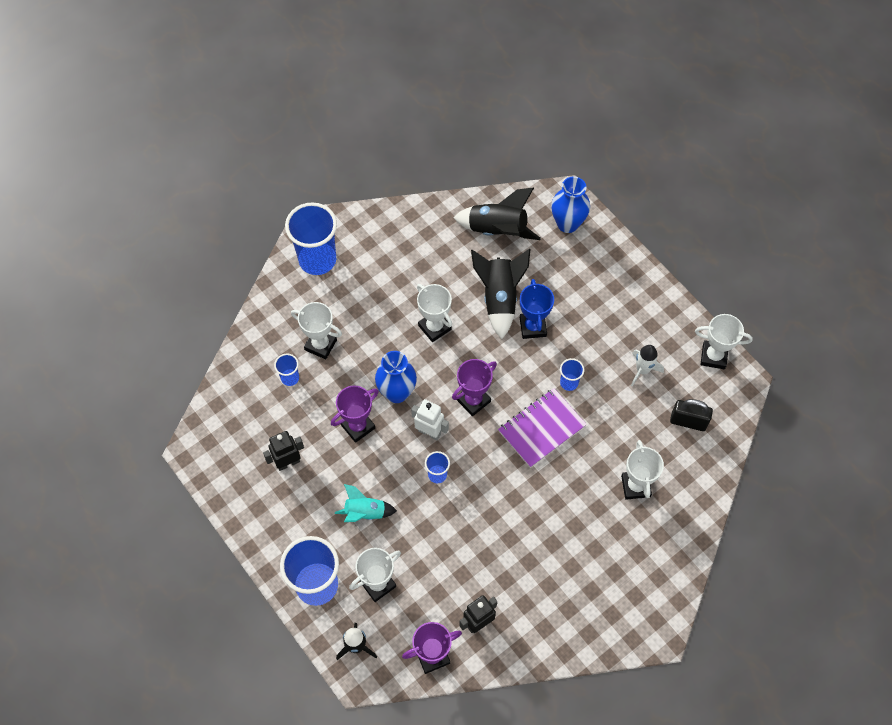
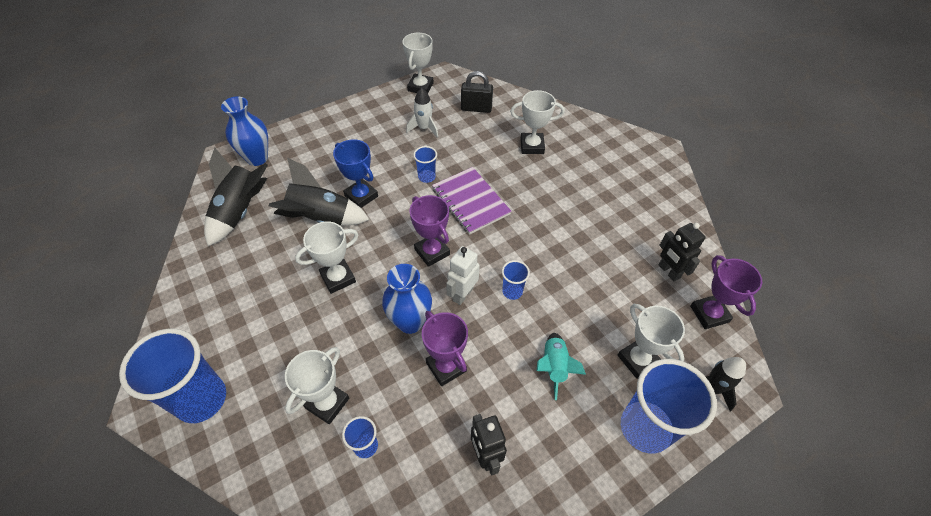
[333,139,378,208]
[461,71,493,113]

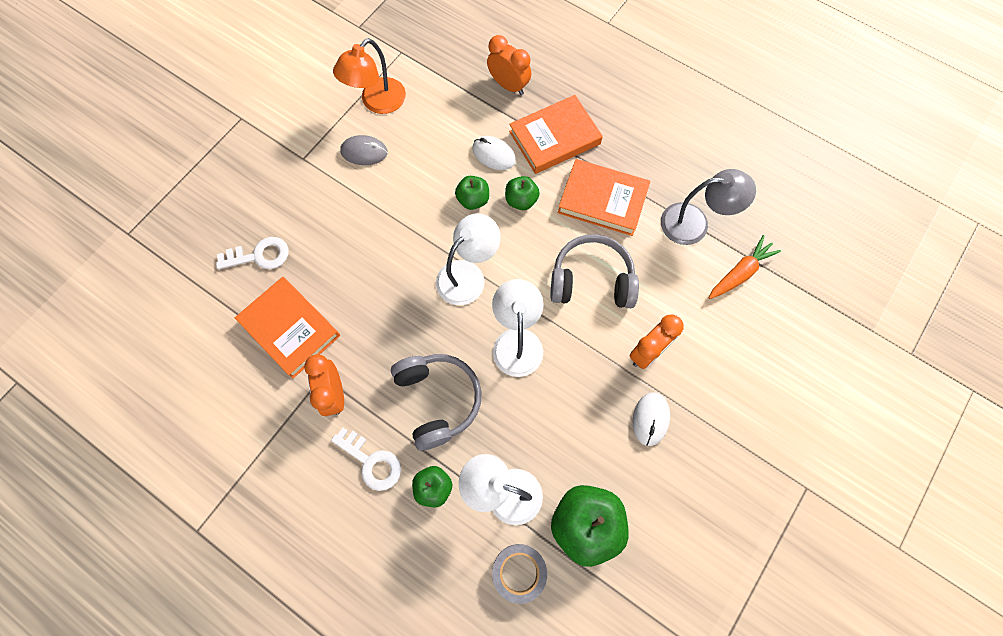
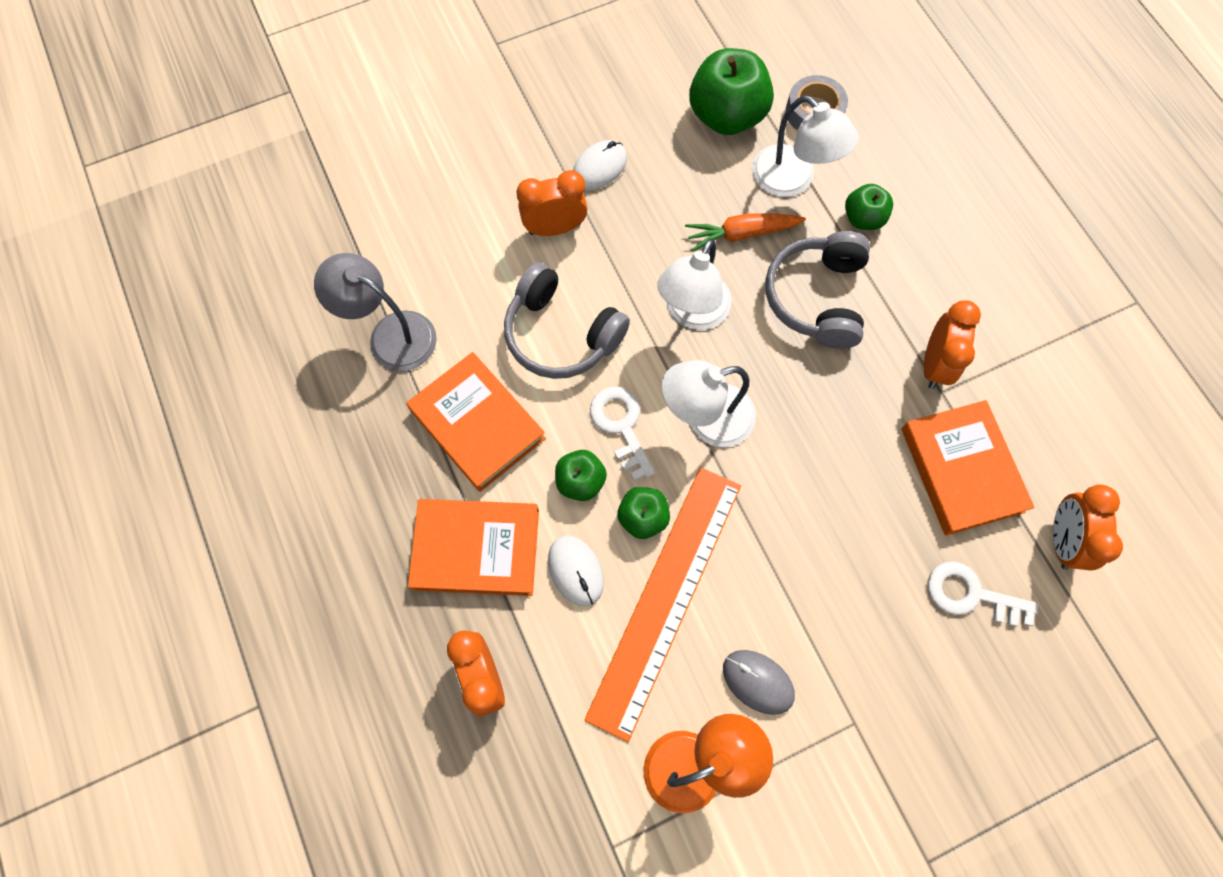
[590,387,655,481]
[685,213,806,252]
[584,467,741,742]
[1053,484,1123,571]

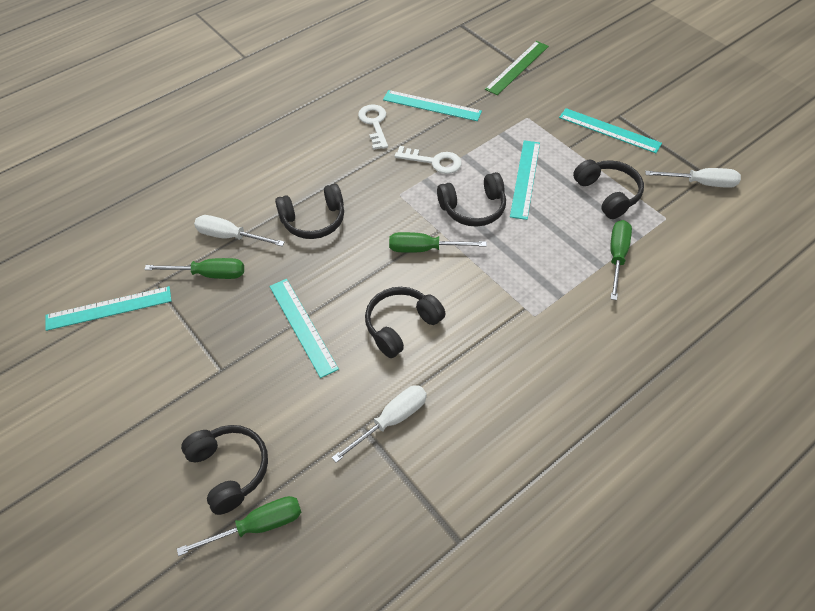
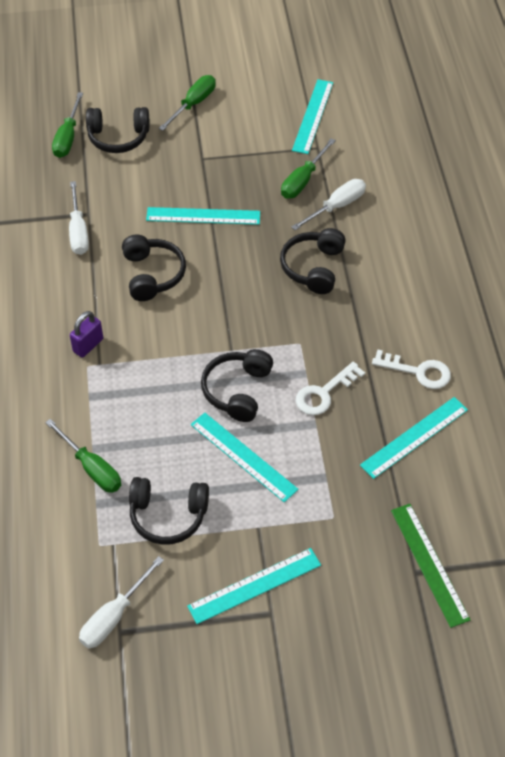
[159,75,216,131]
[70,311,103,358]

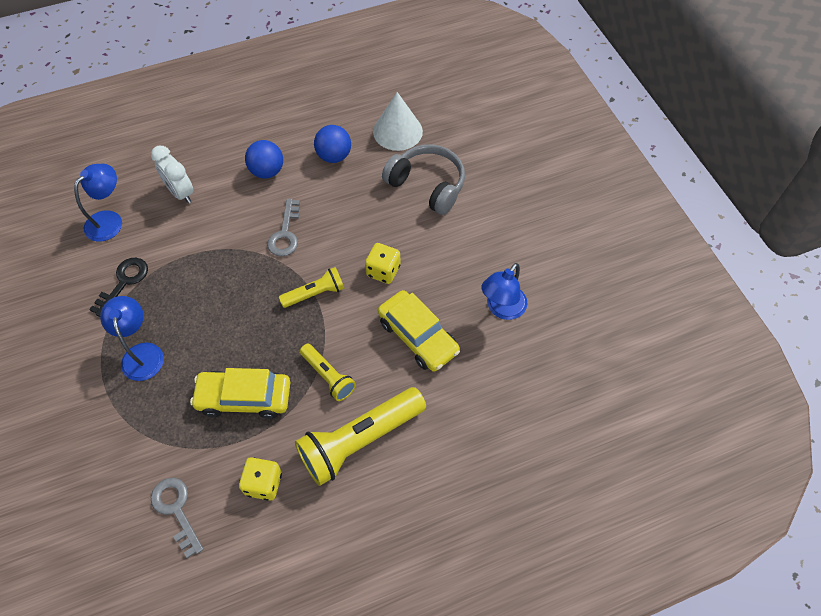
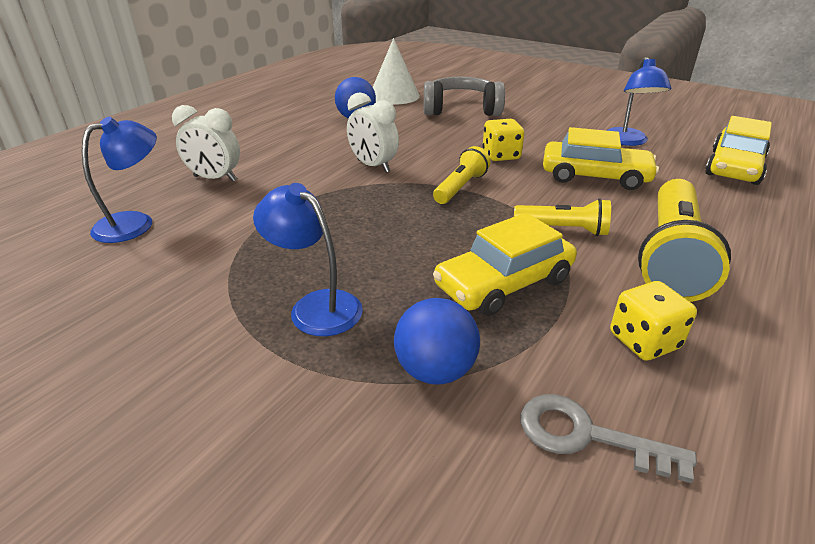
[82,117,157,243]
[89,258,148,317] (first image)
[394,298,480,385]
[347,92,399,173]
[705,116,772,185]

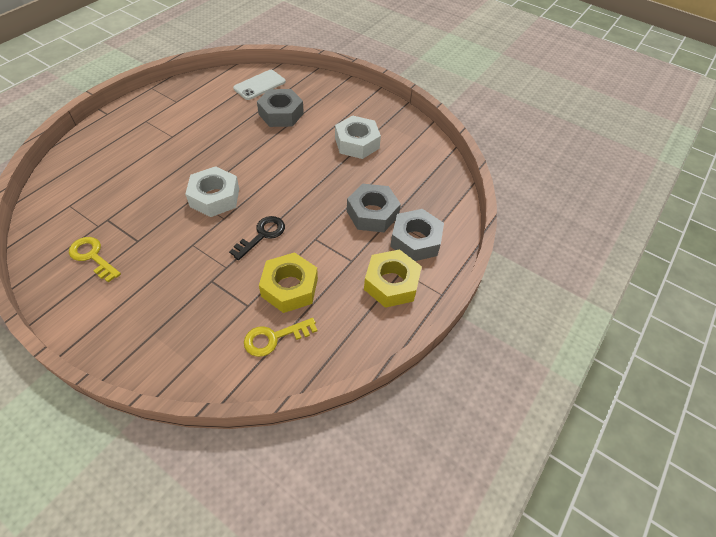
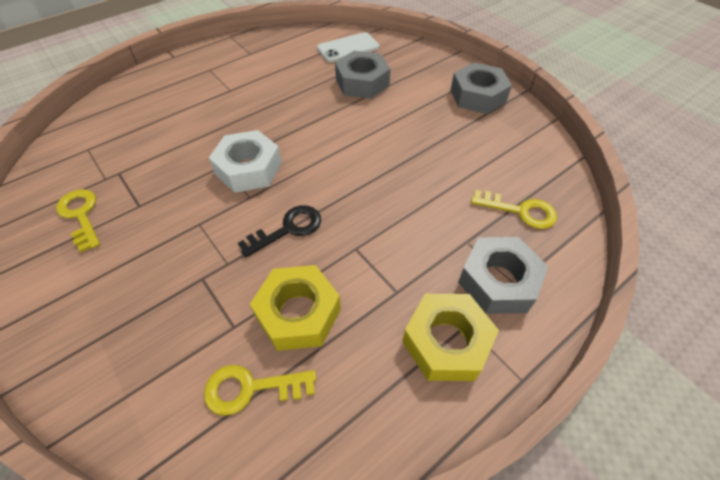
[335,115,381,159] (first image)
[451,63,512,114]
[471,190,557,229]

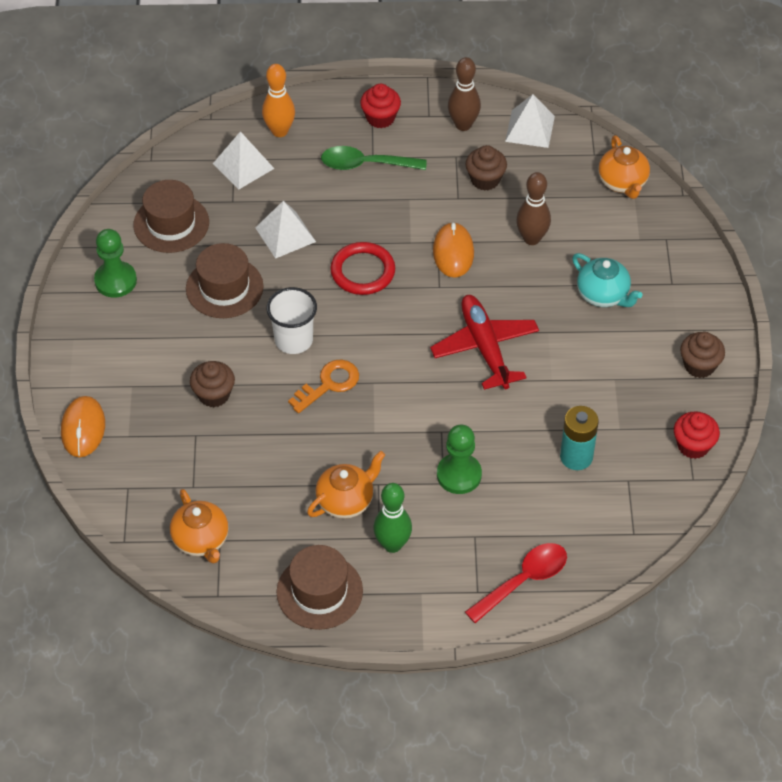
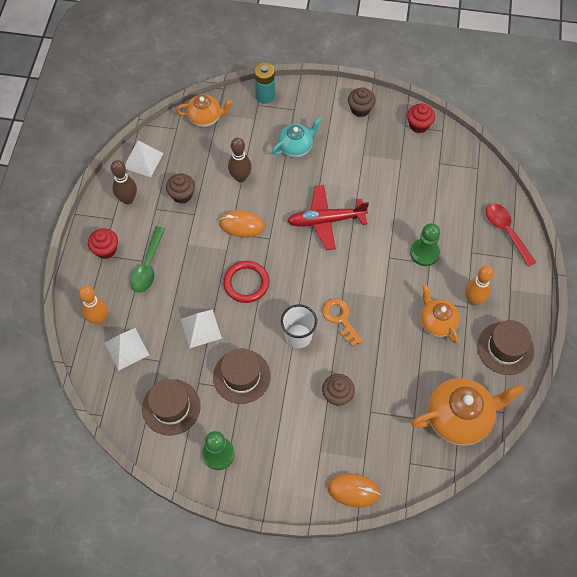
[411,378,524,445]
[465,265,494,306]
[254,62,275,104]

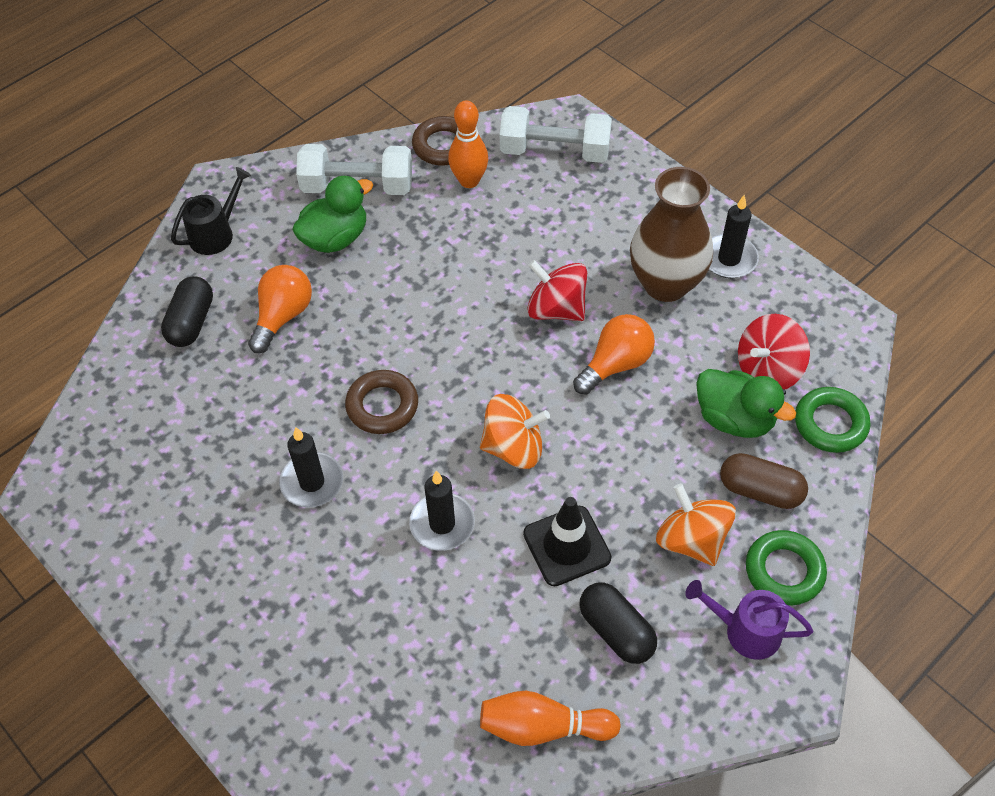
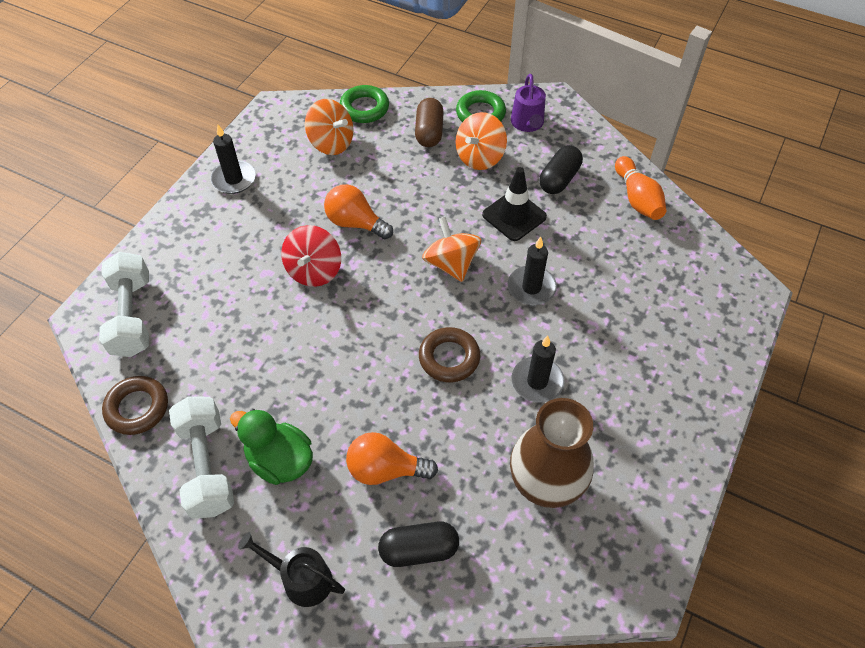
[448,101,488,188] (first image)
[510,398,594,508]
[696,369,796,438] (first image)
[305,99,354,155]

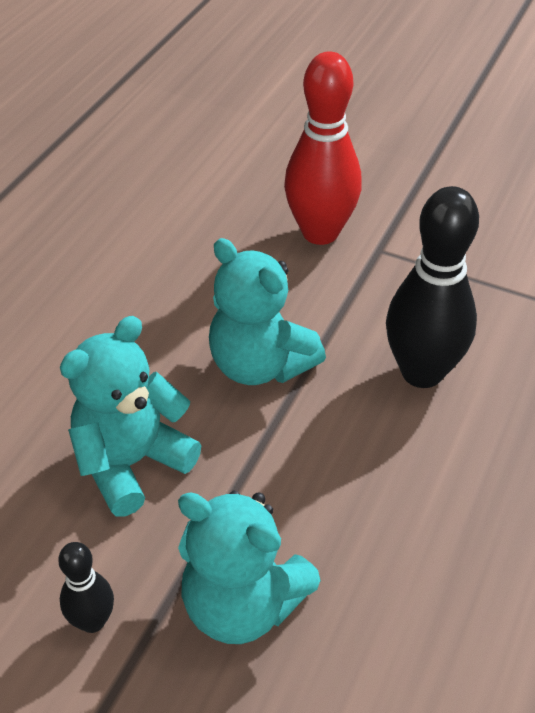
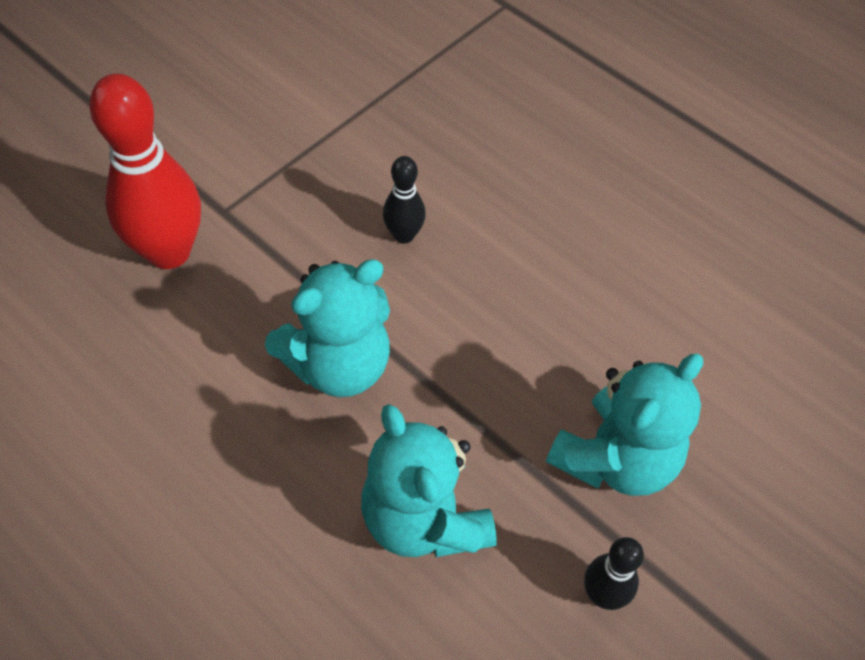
[383,156,426,244]

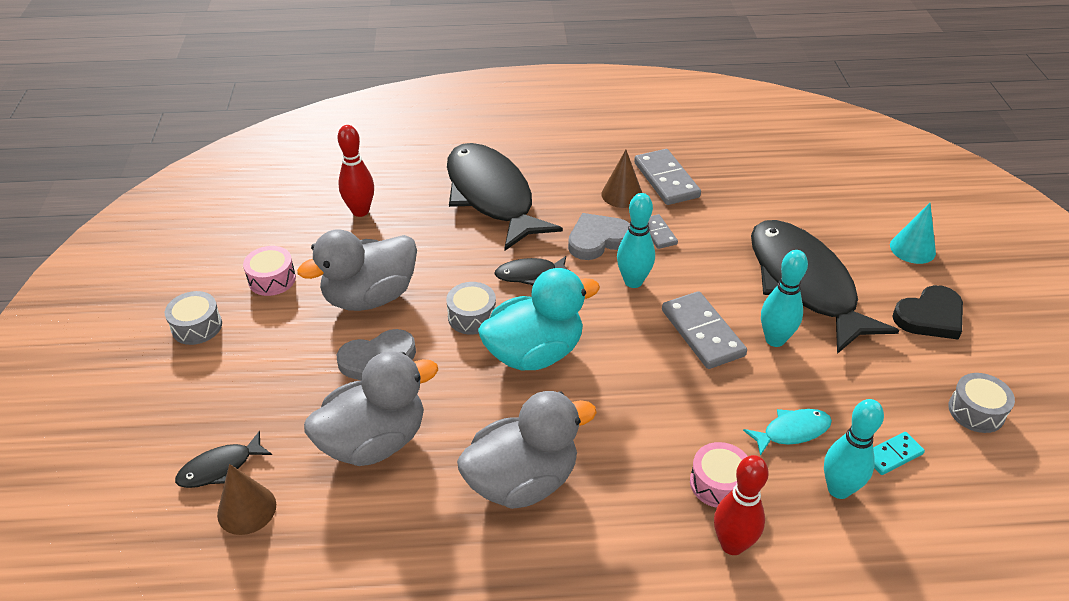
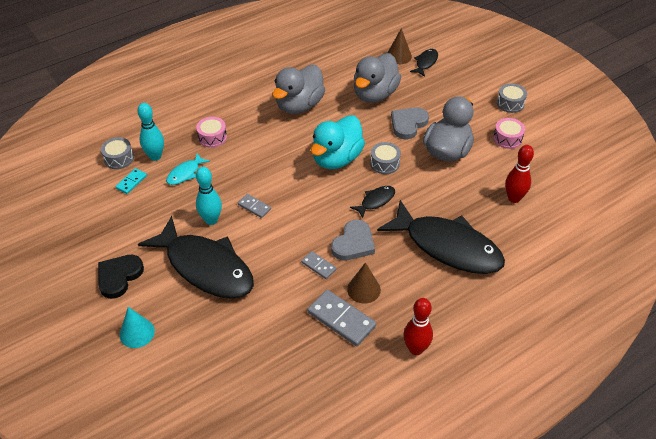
[617,193,655,288] (first image)
[238,194,271,218]
[403,298,433,355]
[101,137,134,169]

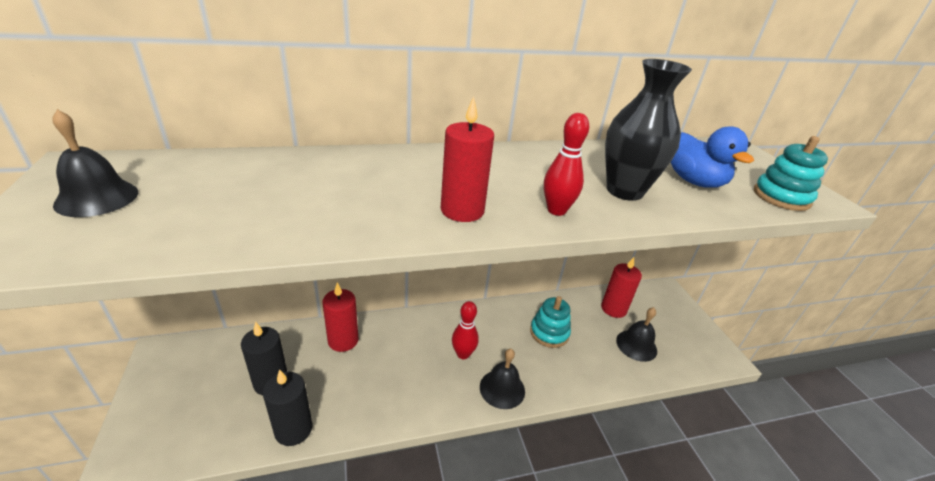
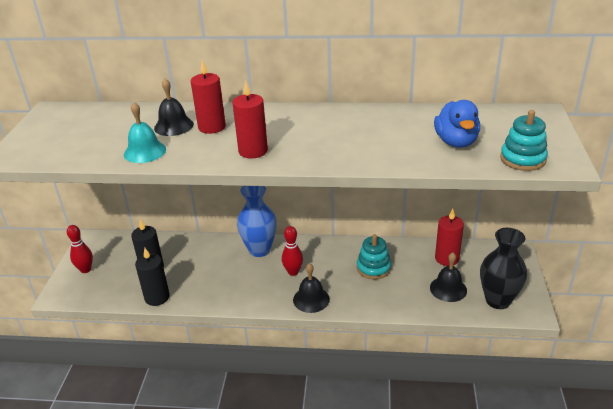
[154,79,194,136]
[191,60,226,134]
[67,225,93,273]
[480,228,527,309]
[124,102,166,163]
[237,186,277,257]

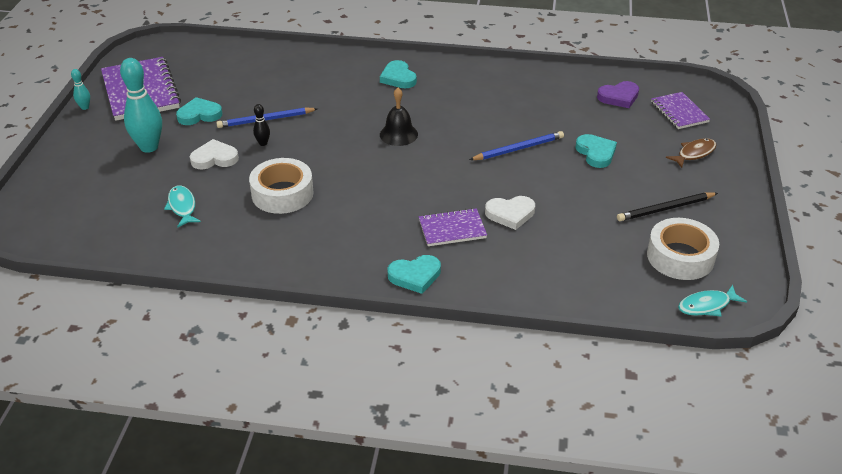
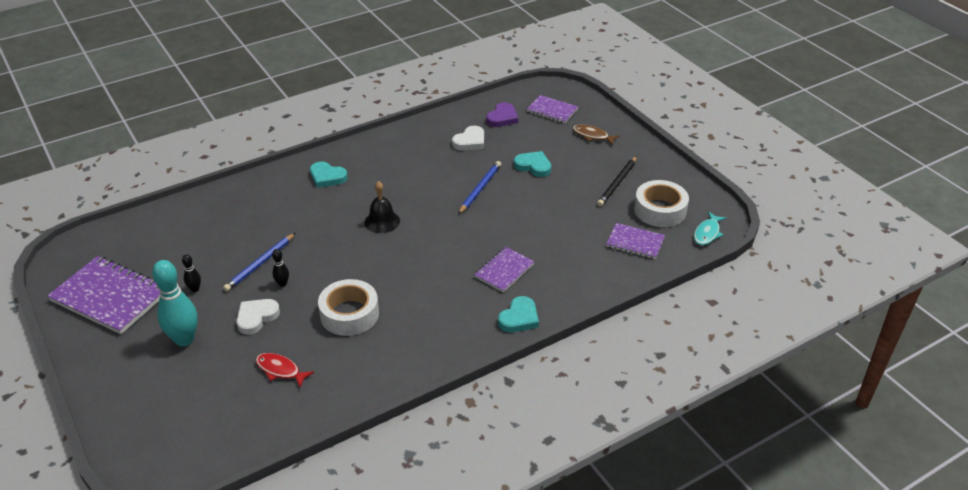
[71,69,90,110] (first image)
[255,353,314,388]
[182,254,201,292]
[452,126,484,150]
[573,124,620,145]
[606,223,665,259]

